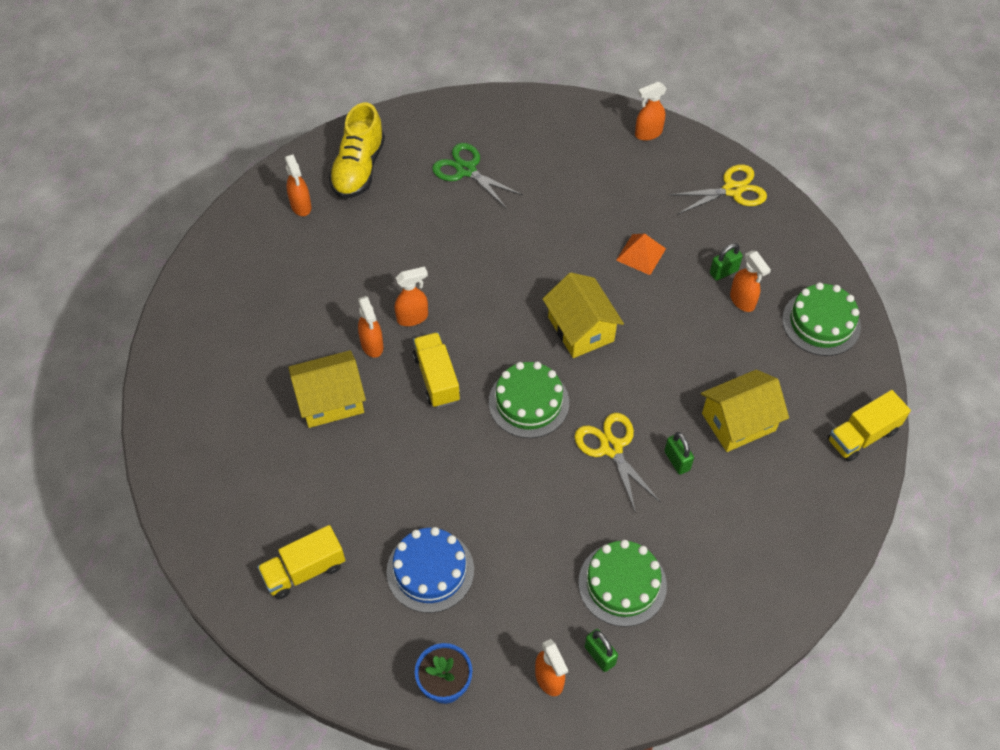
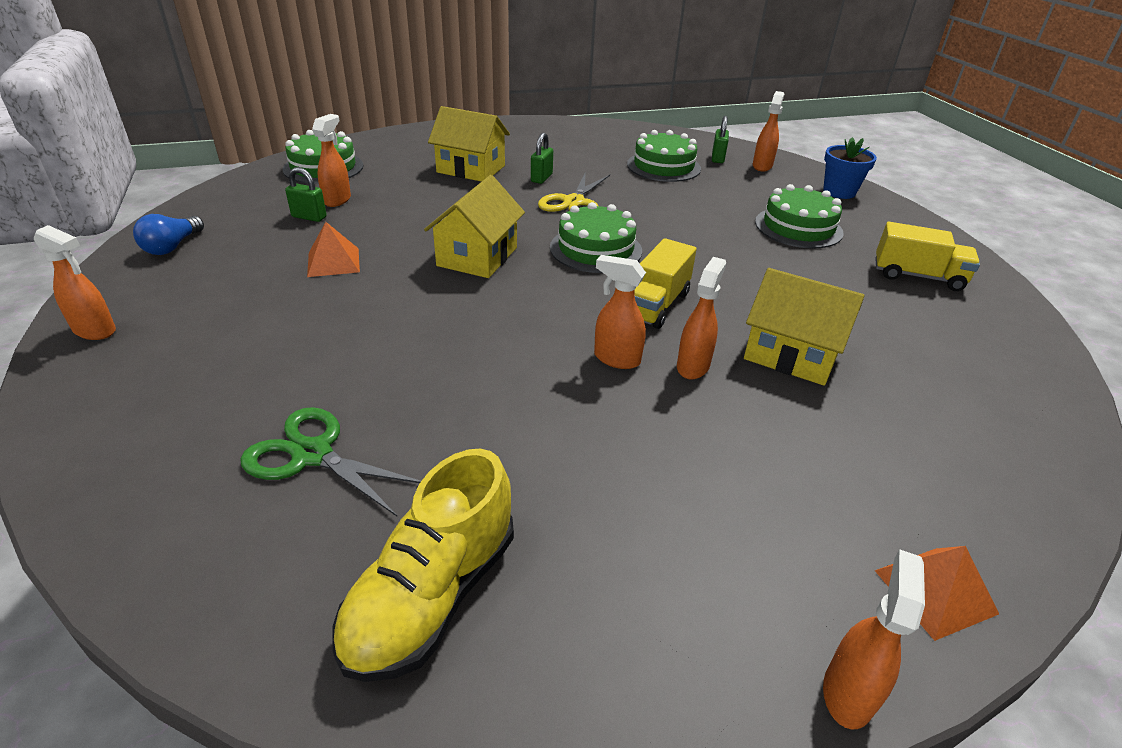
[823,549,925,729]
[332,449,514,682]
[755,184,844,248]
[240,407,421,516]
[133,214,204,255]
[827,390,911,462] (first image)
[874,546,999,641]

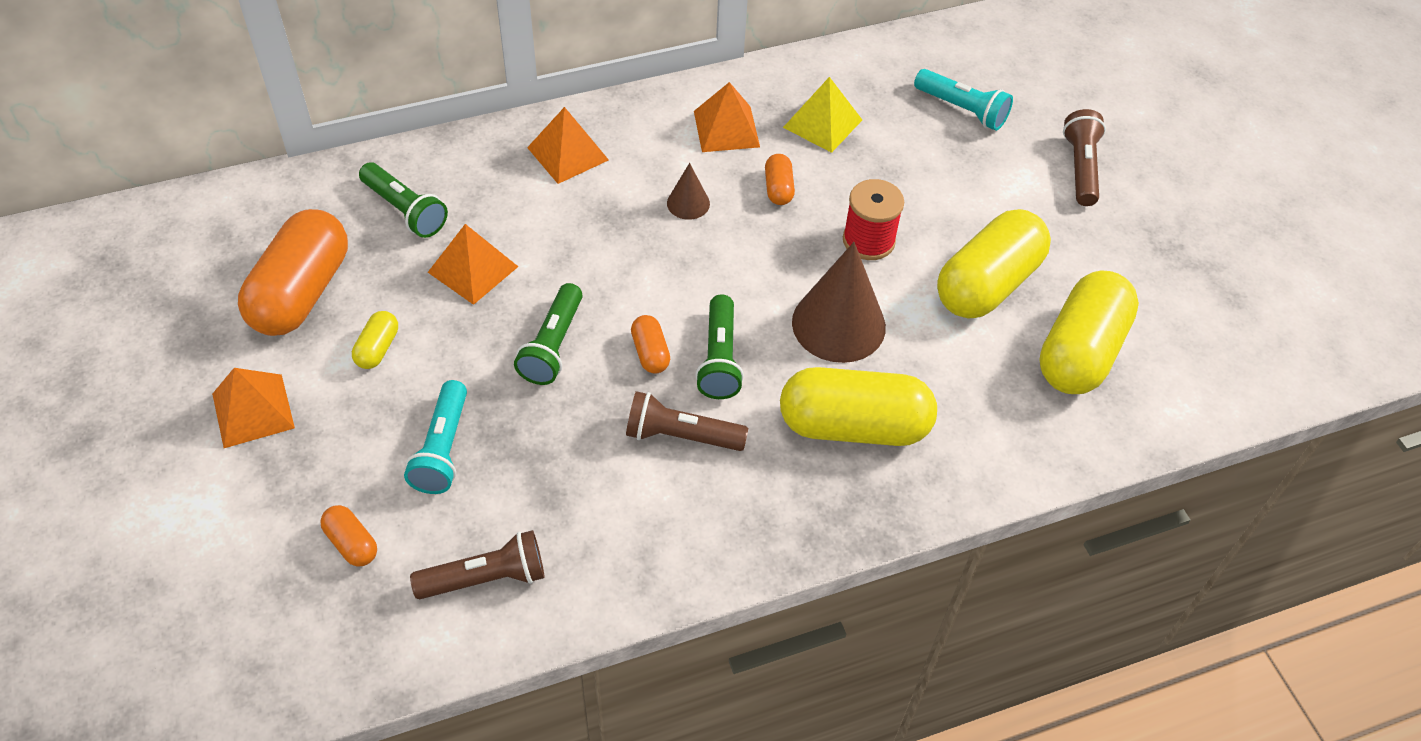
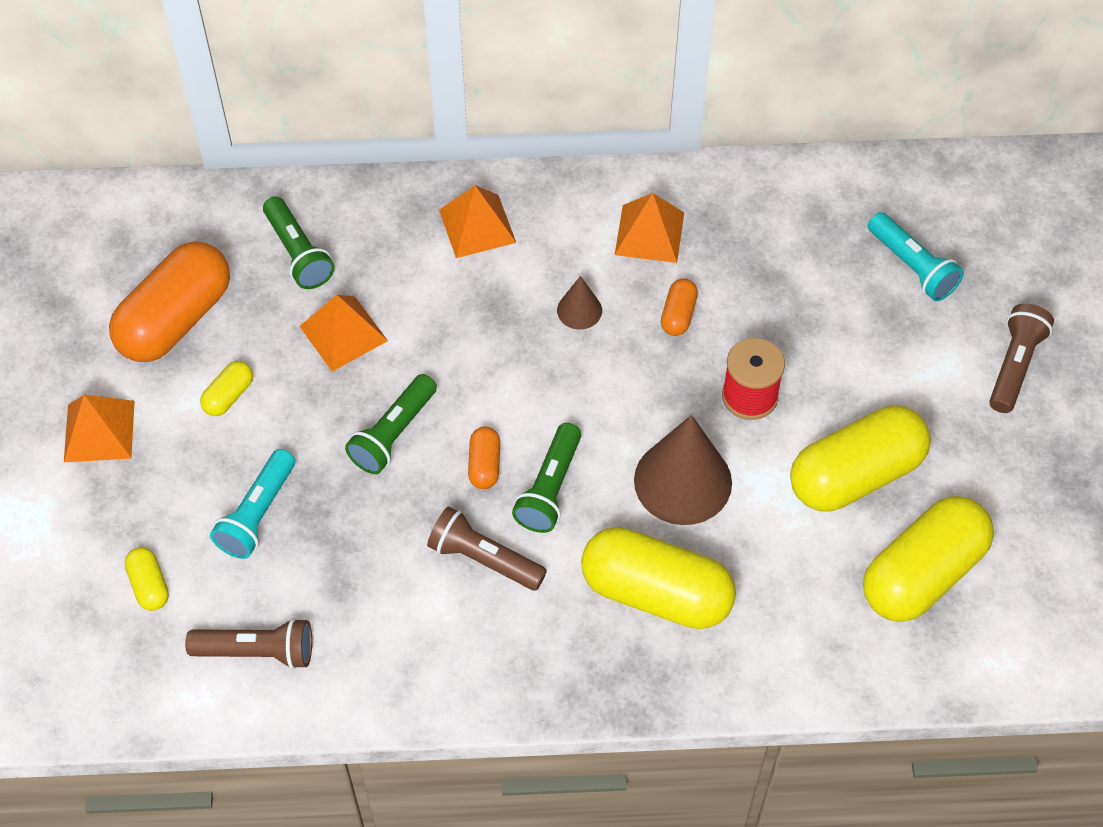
[125,547,169,611]
[783,77,862,153] (first image)

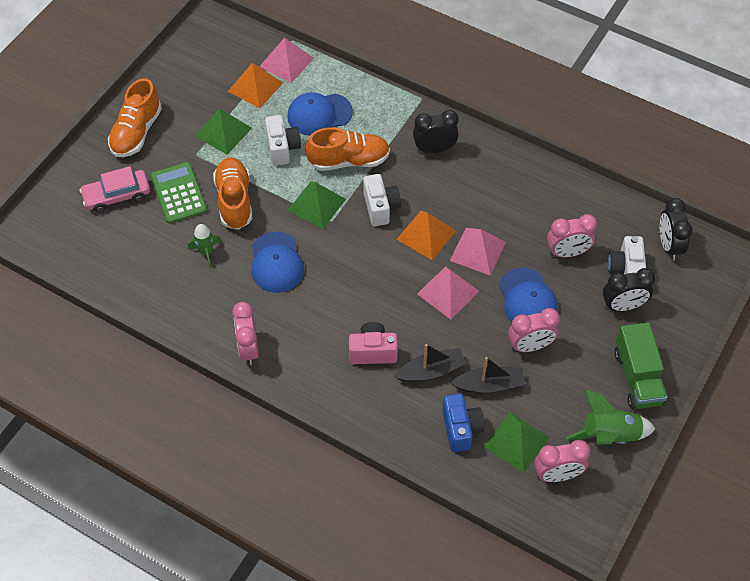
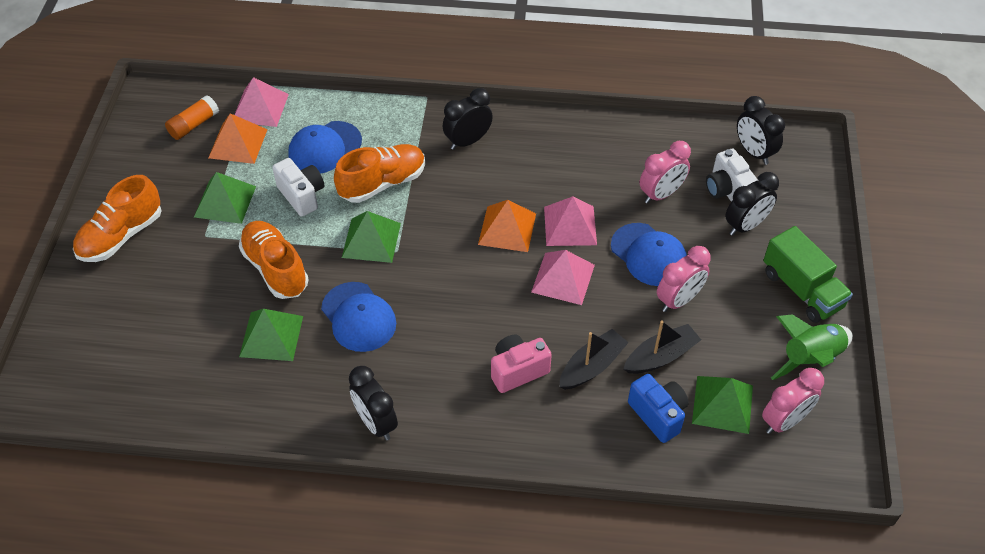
[80,166,150,213] (first image)
[73,175,162,262]
[150,162,207,224] (first image)
[239,309,303,361]
[349,366,398,441]
[363,174,401,226] (first image)
[165,95,219,140]

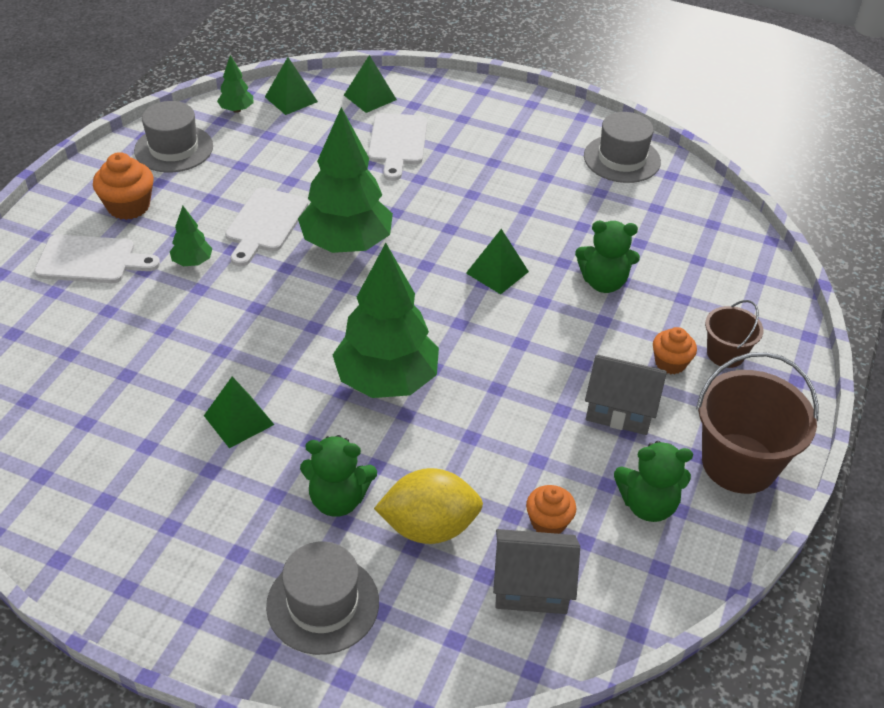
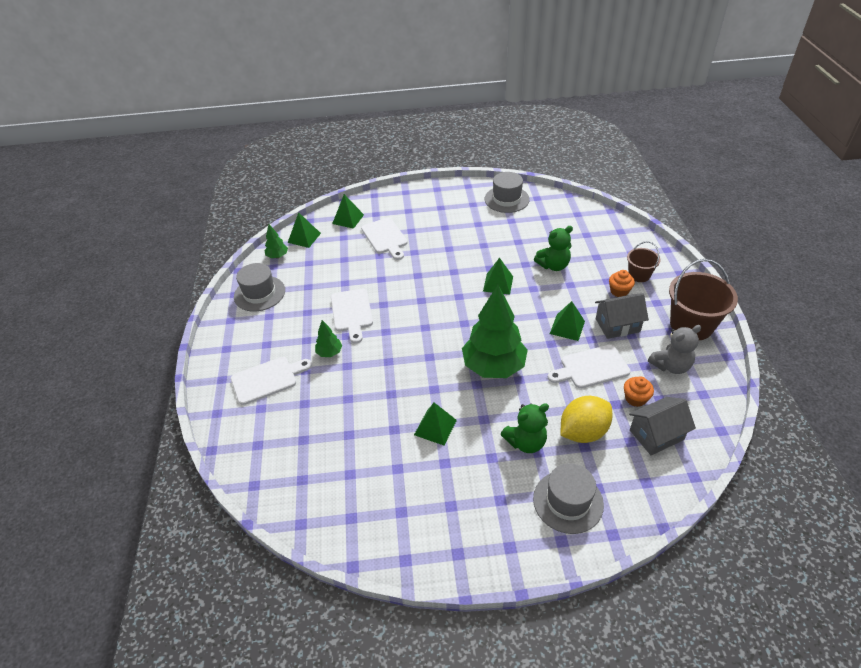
[93,152,154,220] (first image)
[298,107,393,253] (first image)
[648,325,701,374]
[548,345,631,389]
[550,301,585,341]

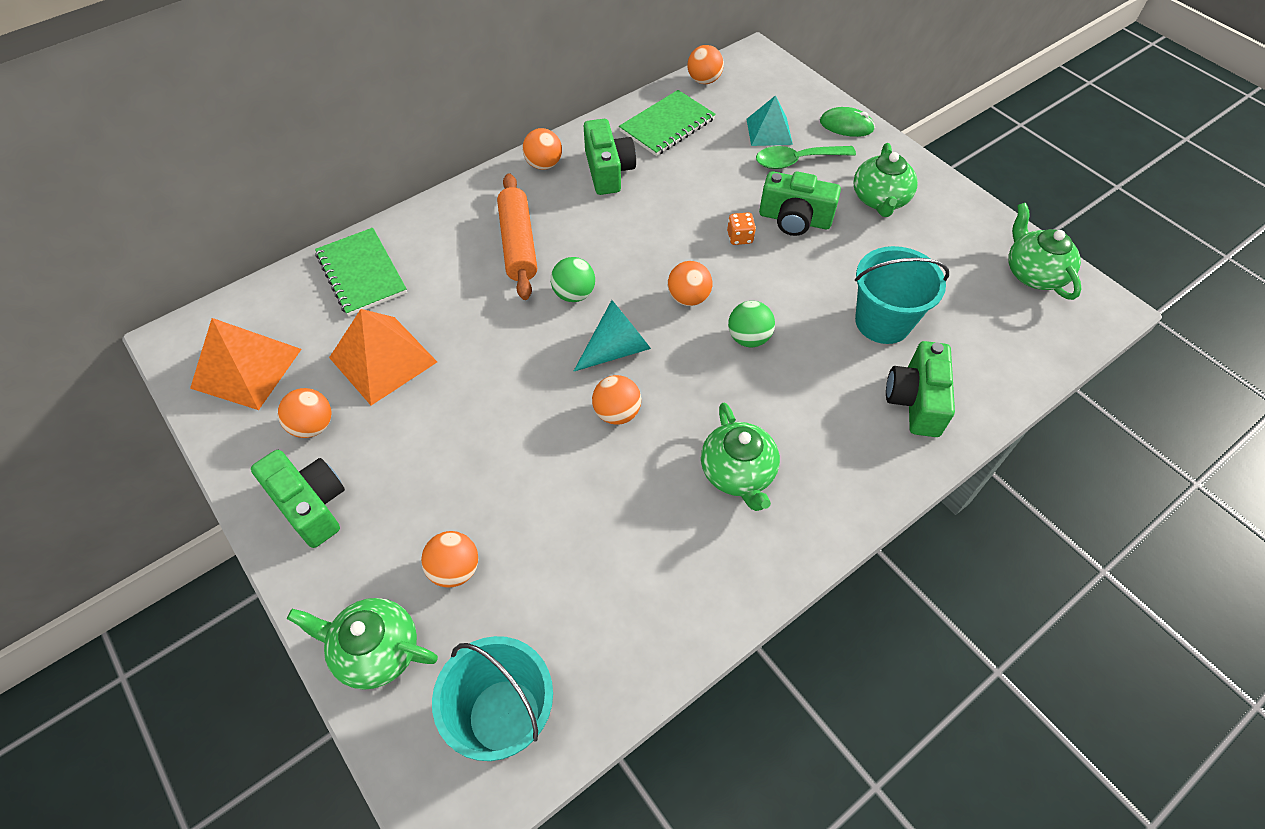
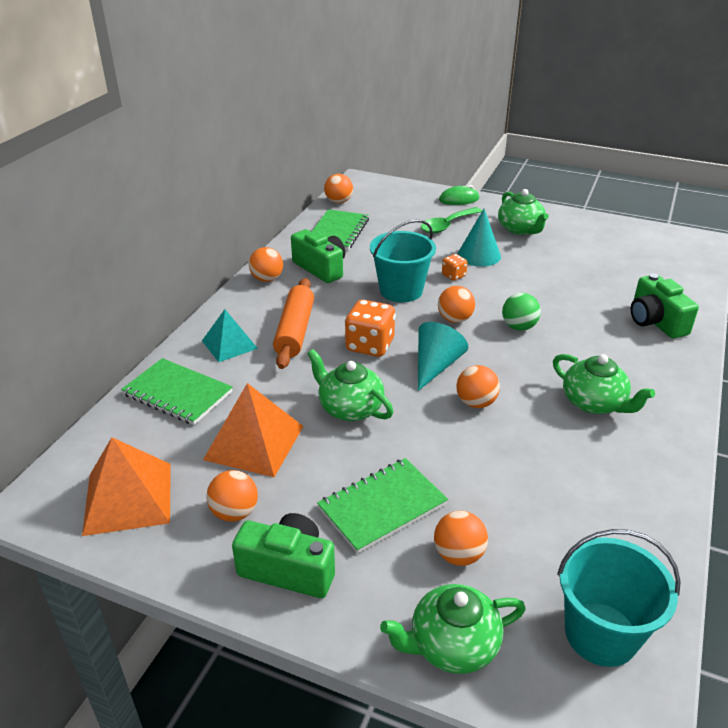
[273,278,314,369]
[345,300,396,357]
[202,309,258,362]
[458,209,501,267]
[370,219,436,302]
[307,349,393,421]
[317,458,448,554]

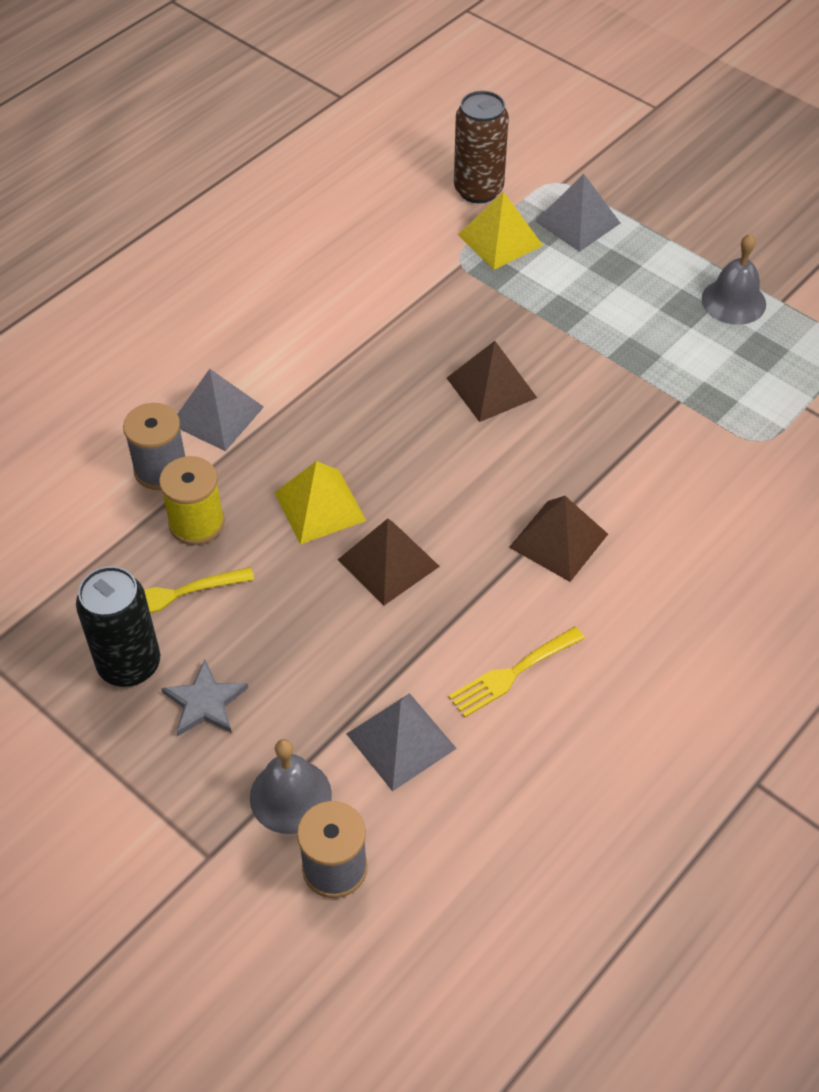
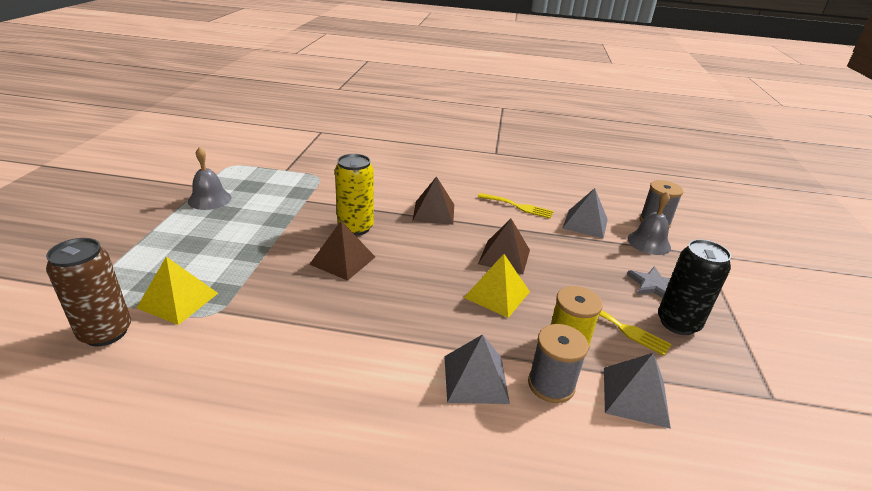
[604,353,671,429]
[335,154,374,236]

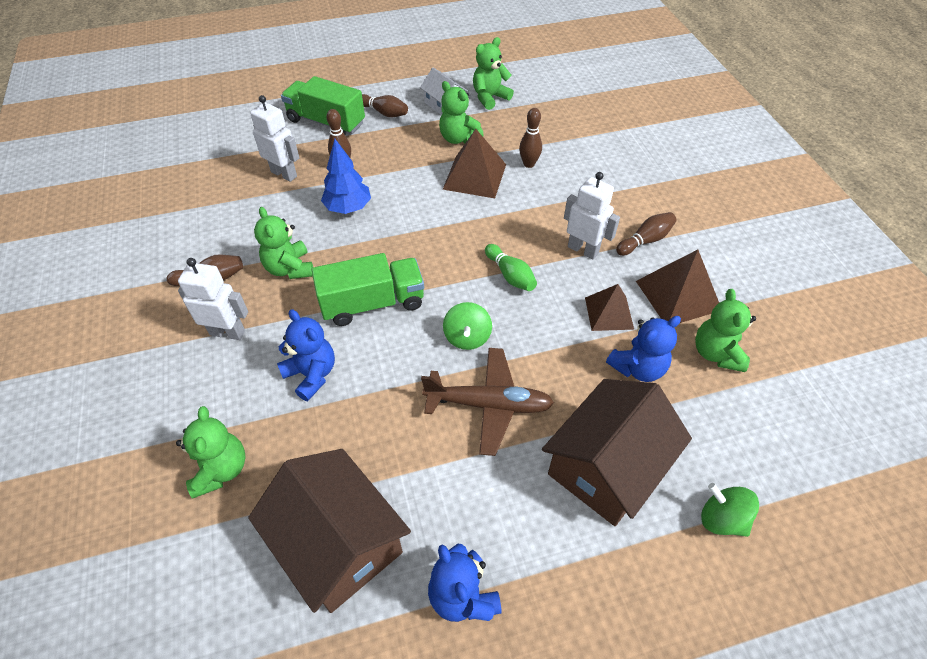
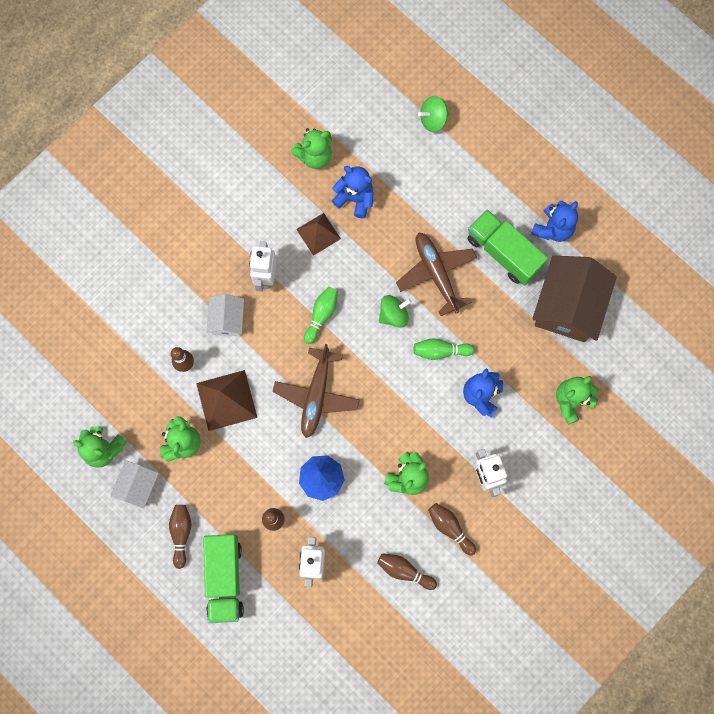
[467,209,548,286]
[542,379,692,526] (first image)
[377,553,437,590]
[636,250,719,323] (first image)
[418,96,449,132]
[206,294,244,336]
[272,344,360,438]
[414,338,475,360]

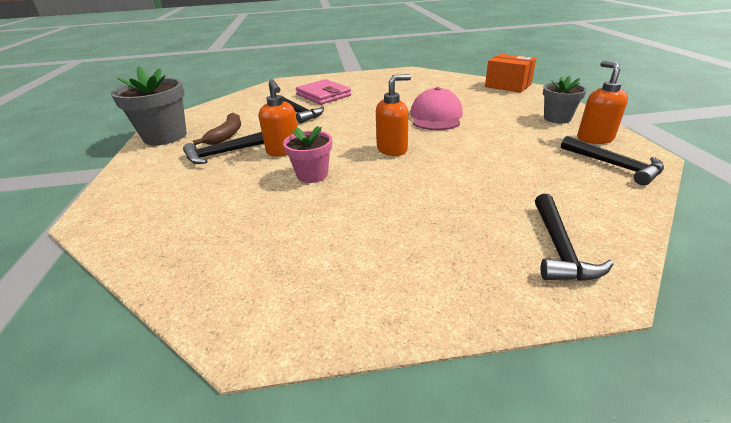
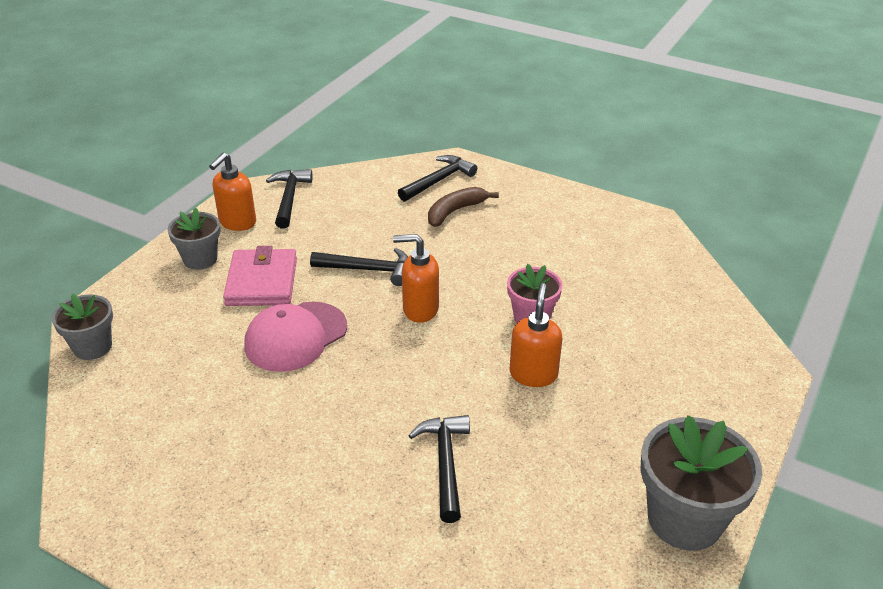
[310,248,408,286]
[428,187,499,227]
[223,246,297,306]
[52,293,113,360]

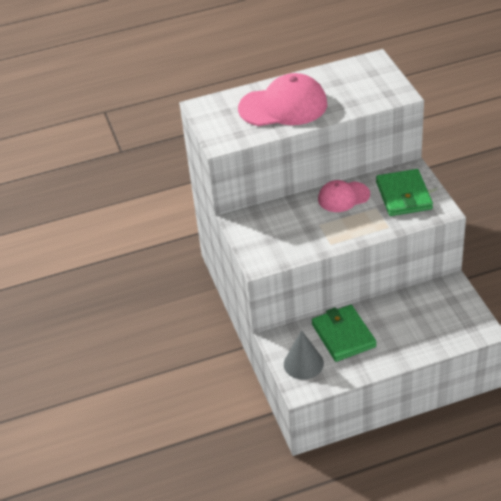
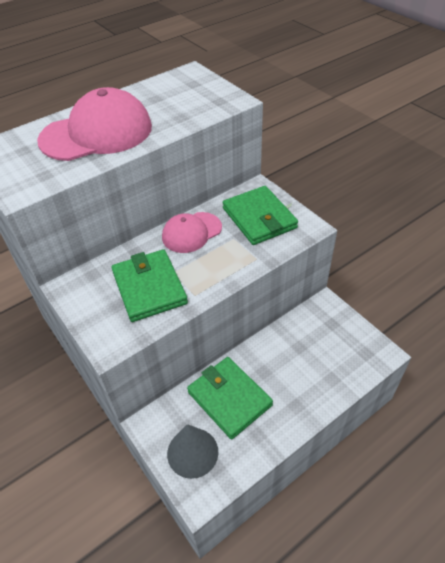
[111,249,188,322]

